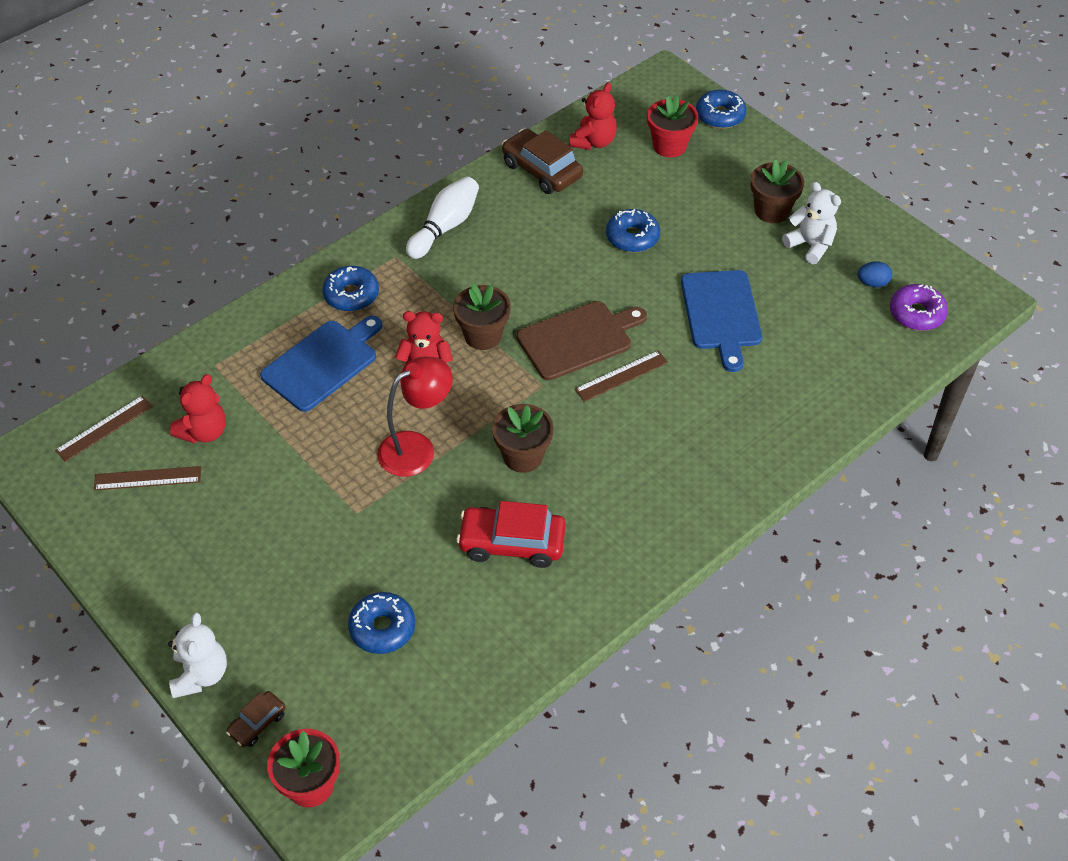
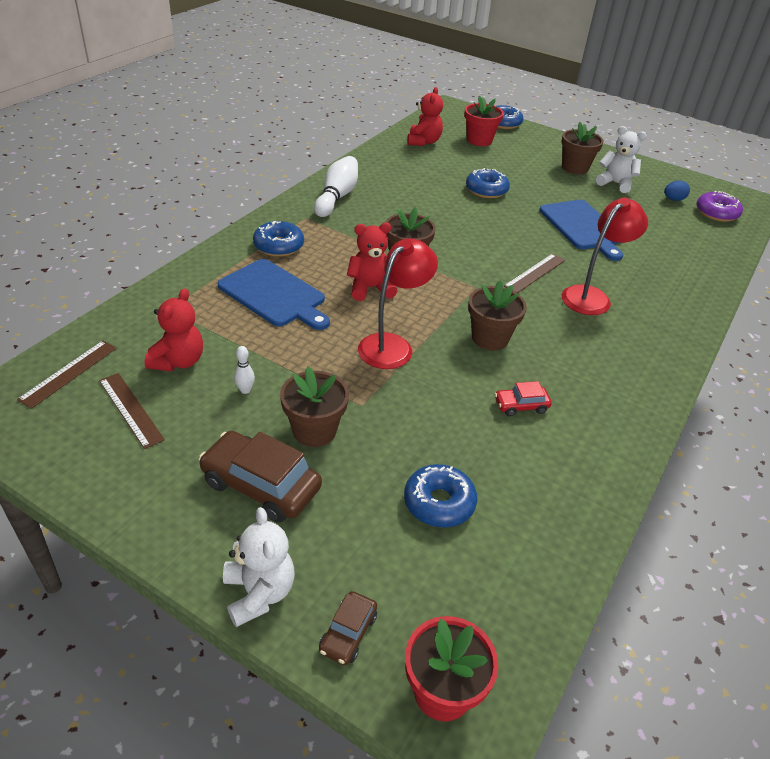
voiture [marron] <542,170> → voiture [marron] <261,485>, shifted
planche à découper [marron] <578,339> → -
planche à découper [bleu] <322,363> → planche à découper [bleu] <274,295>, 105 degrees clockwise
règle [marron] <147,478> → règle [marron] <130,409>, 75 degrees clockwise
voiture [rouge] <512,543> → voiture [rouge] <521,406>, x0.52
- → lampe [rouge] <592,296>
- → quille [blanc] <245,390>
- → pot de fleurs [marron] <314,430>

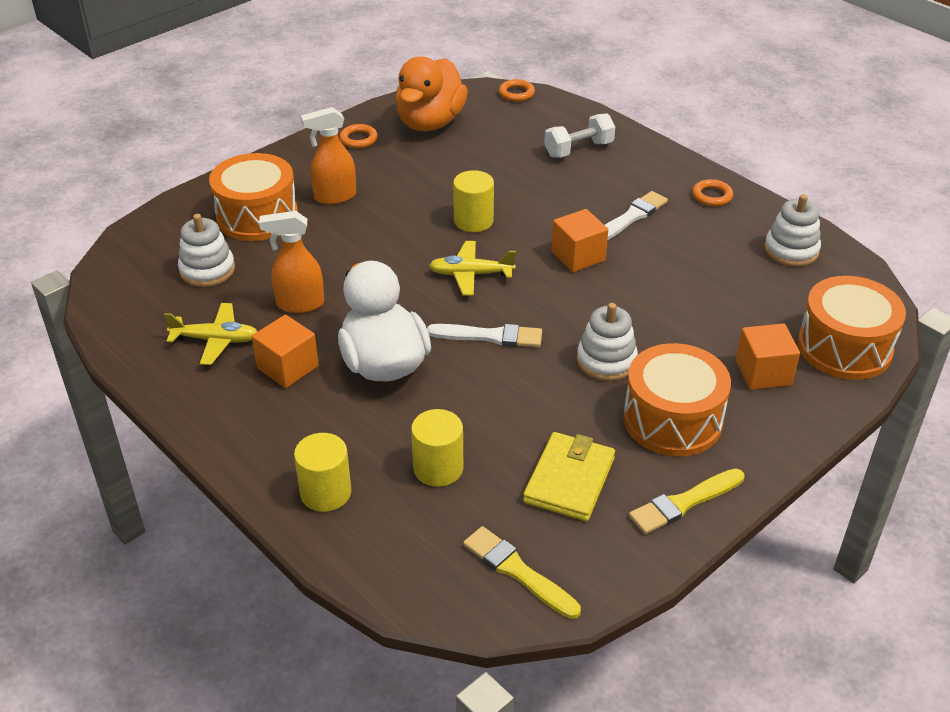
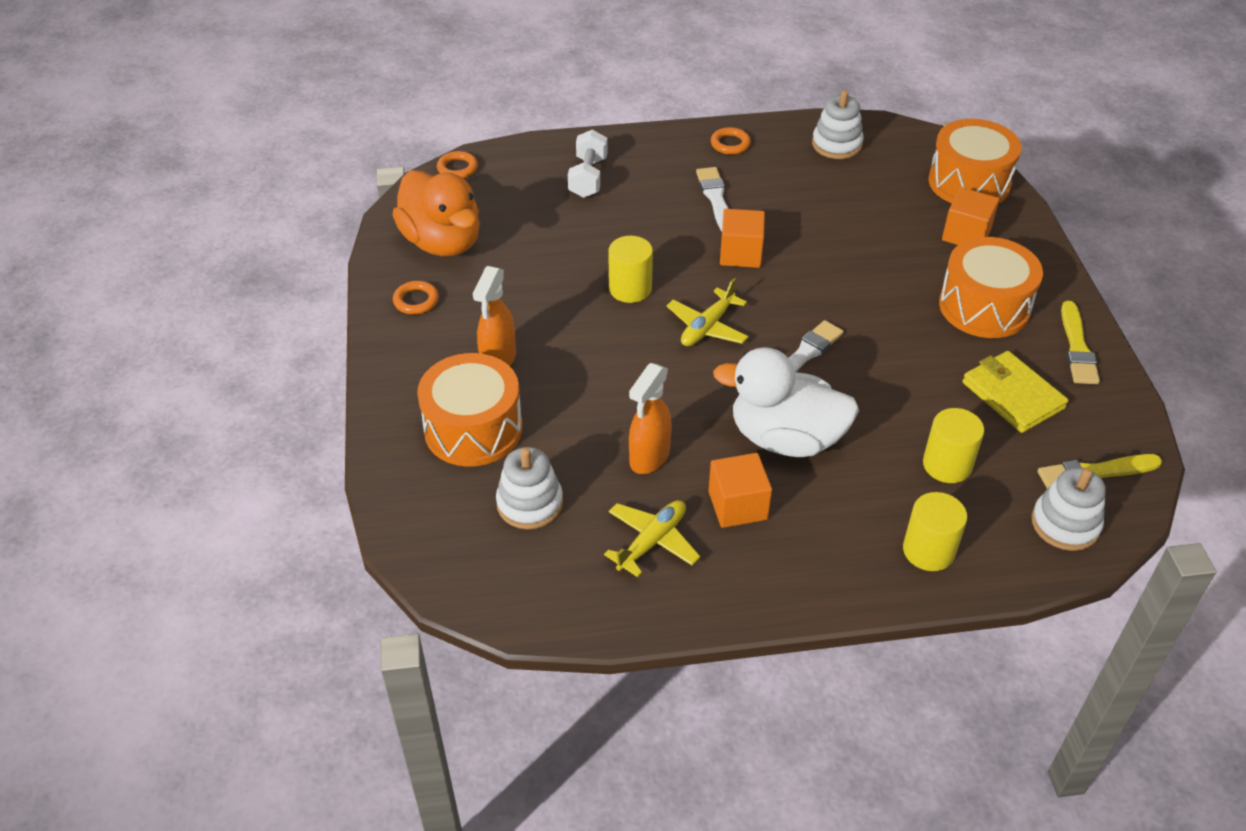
jouet à empiler [blanc] <606,361> → jouet à empiler [blanc] <1065,524>, shifted

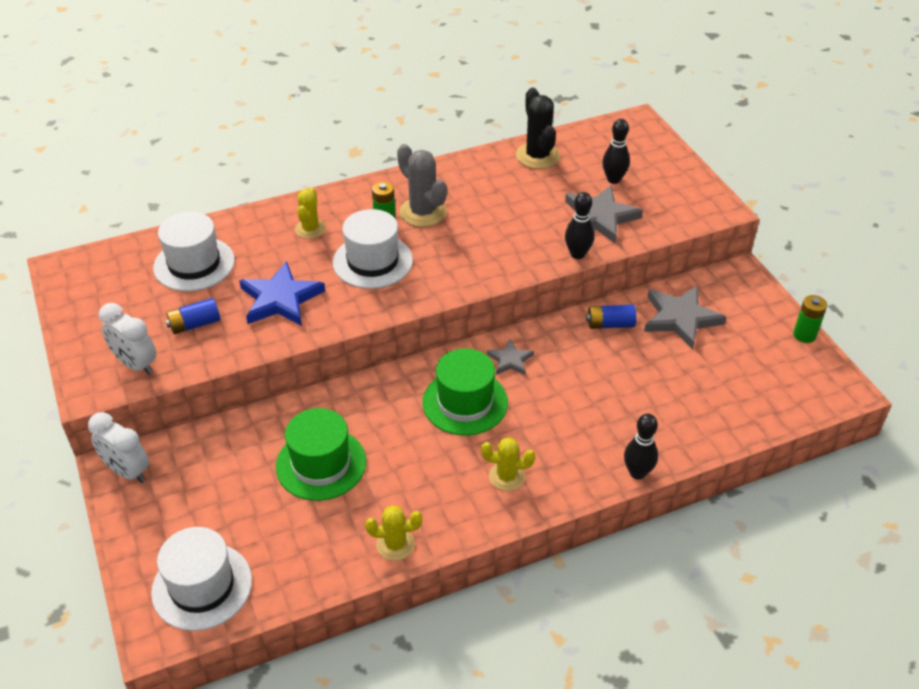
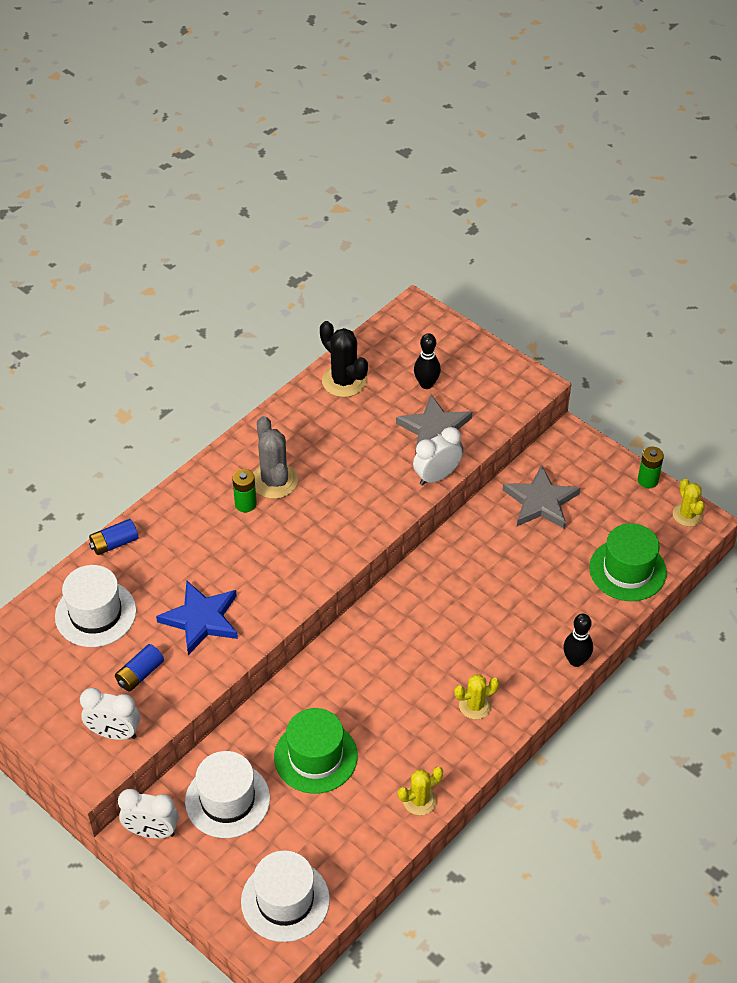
cactus [gris] <423,212> → cactus [gris] <274,481>, 45 degrees clockwise
cactus [jaune] <310,229> → cactus [jaune] <687,515>, shifted
quille [noir] <577,254> → réveil [blanc] <436,476>
chapeau [blanc] <372,261> → chapeau [blanc] <227,800>, shifted
pile [bleu] <610,324> → pile [bleu] <114,543>, shifted
étoile [gris] <510,360> → -
chapeau [vert] <465,402> → chapeau [vert] <627,570>, shifted

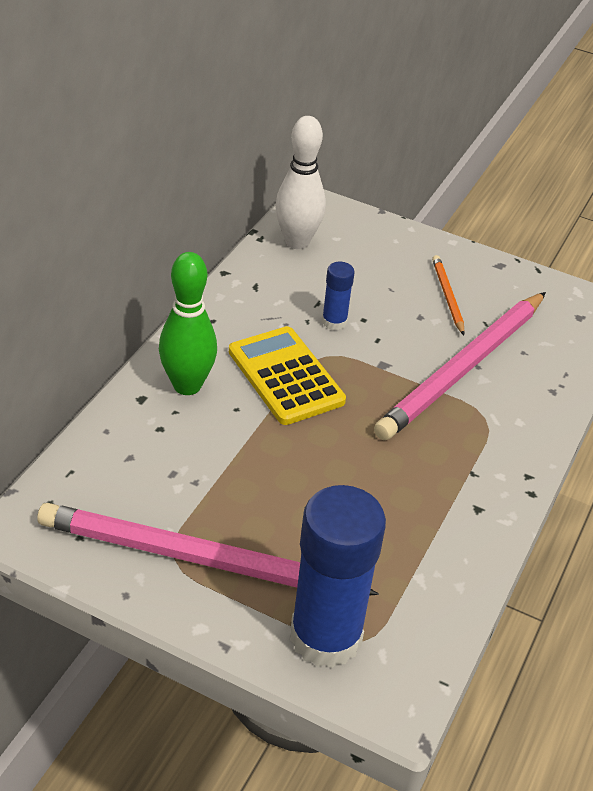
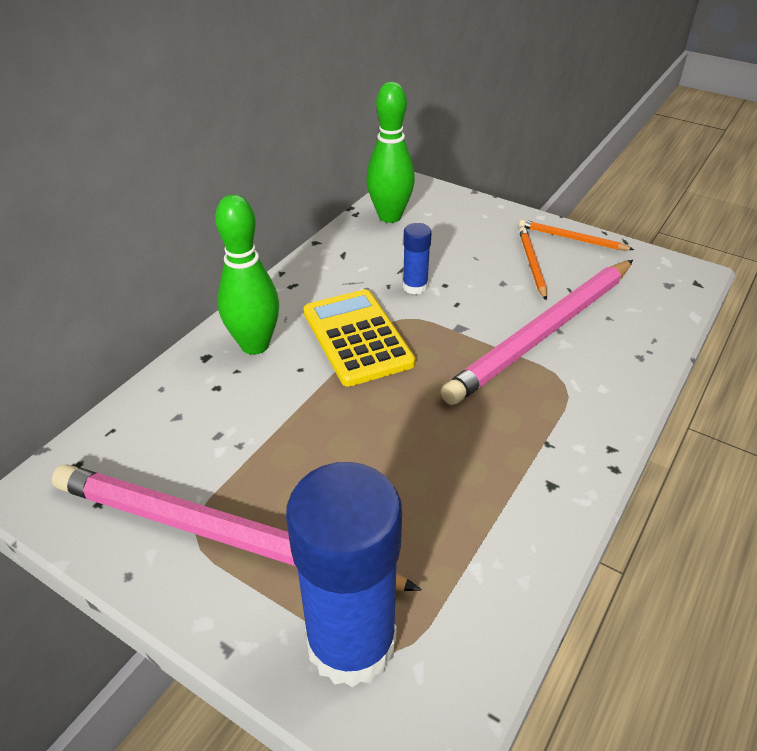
quille [blanc] <297,242> → quille [vert] <390,216>
- → crayon [orange] <571,238>

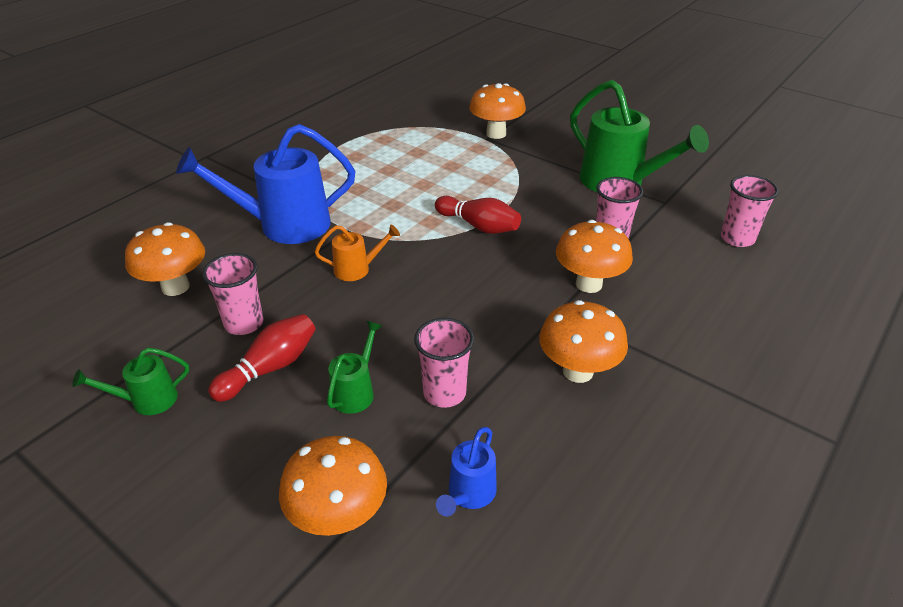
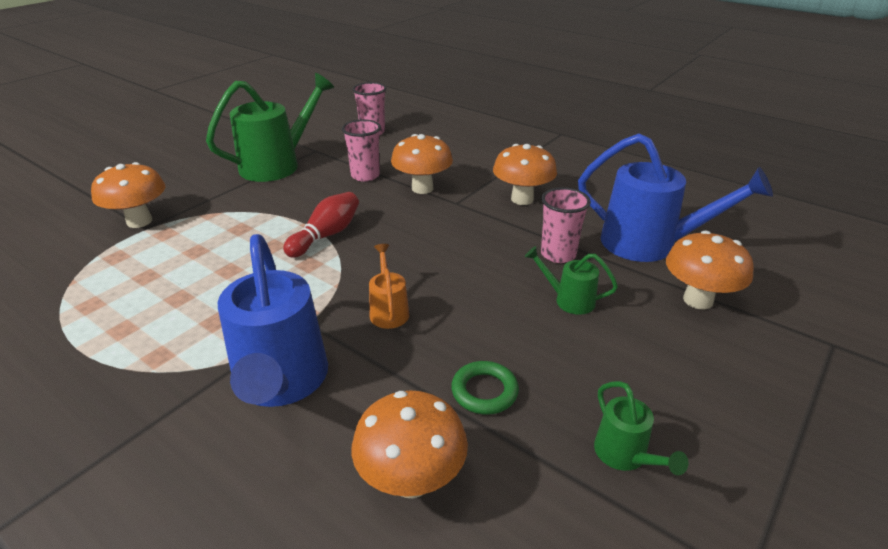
gobelet [rose] <244,323> → anneau [vert] <484,391>
quille [rouge] <270,368> → -
arrosoir [bleu] <468,495> → arrosoir [bleu] <650,244>, x2.09

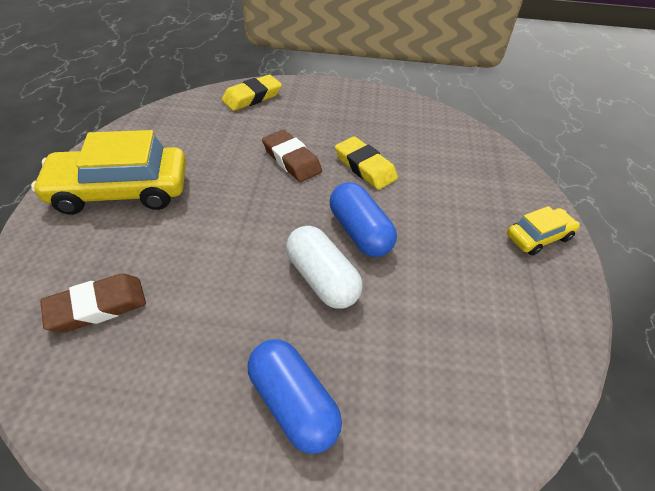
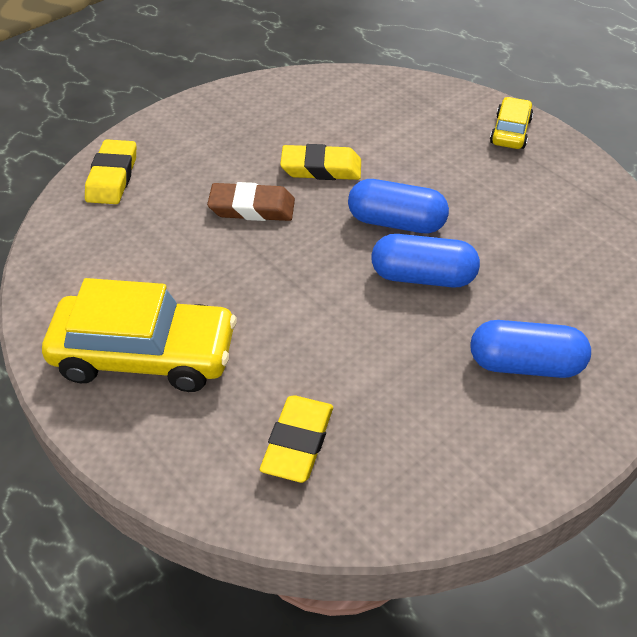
voiture [jaune] <120,191> → voiture [jaune] <145,354>, 120 degrees counterclockwise
gélule [blanc] <322,279> → gélule [bleu] <422,277>
gomme [marron] <97,306> → gomme [jaune] <297,442>

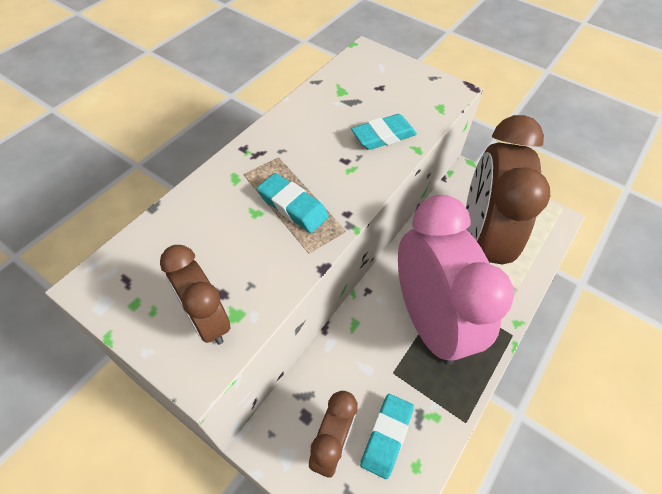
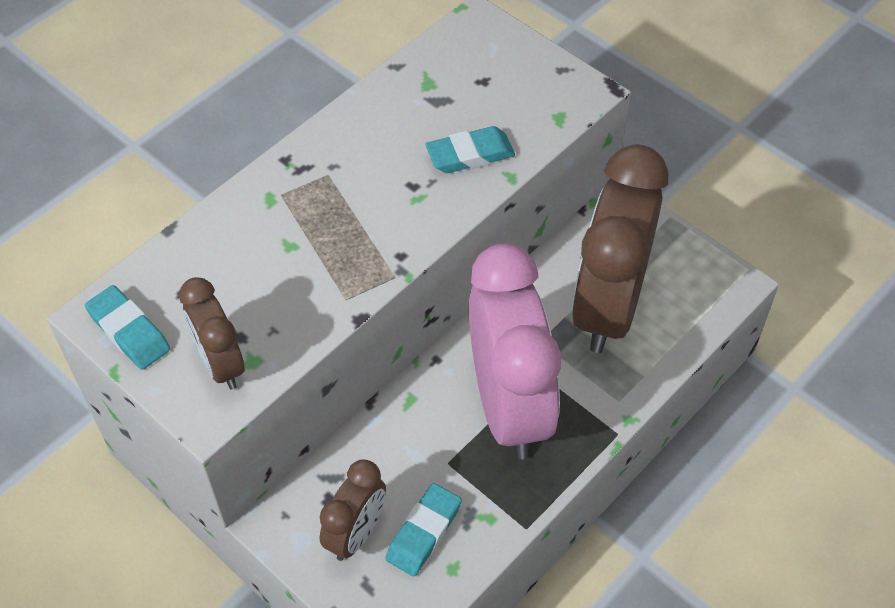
gomme [turquoise] <293,206> → gomme [turquoise] <129,331>, shifted

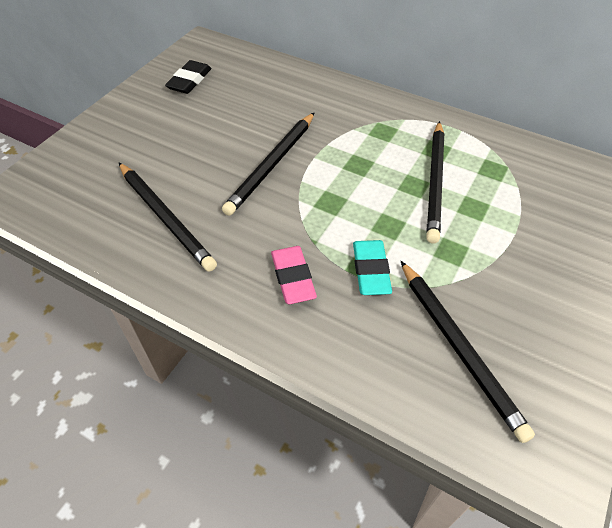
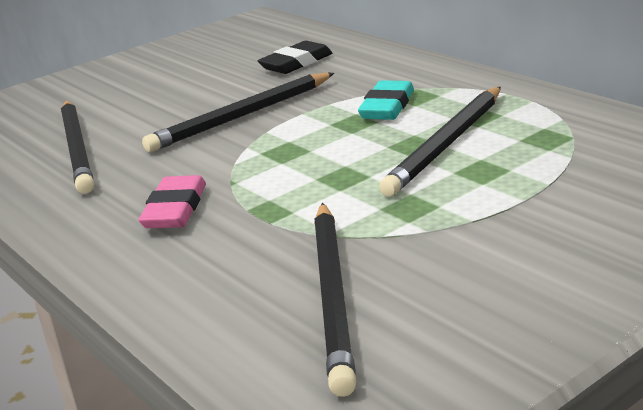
gomme [noir] <189,81> → gomme [noir] <296,63>, shifted
gomme [turquoise] <371,270> → gomme [turquoise] <387,107>, shifted

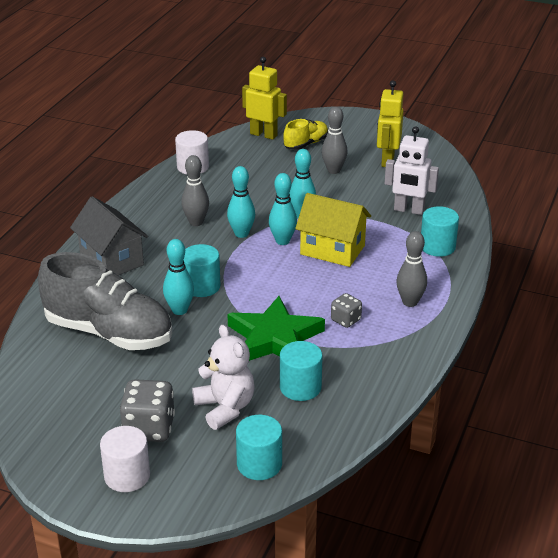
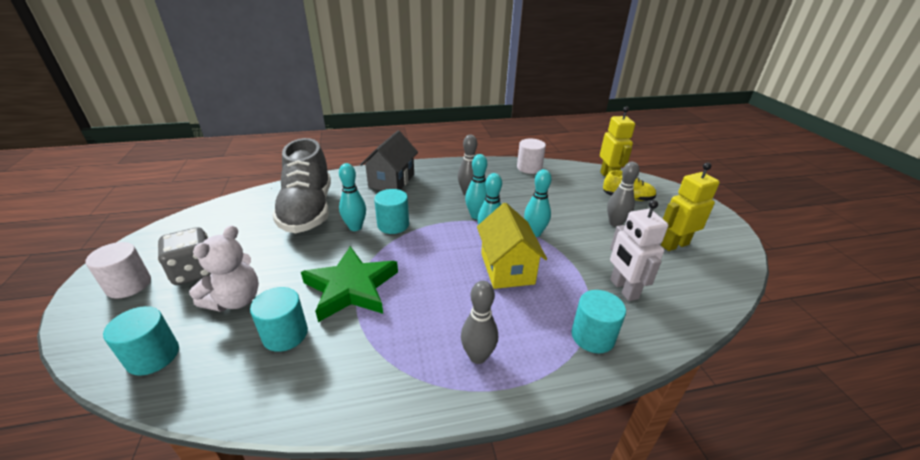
dé [gris] <345,320> → -

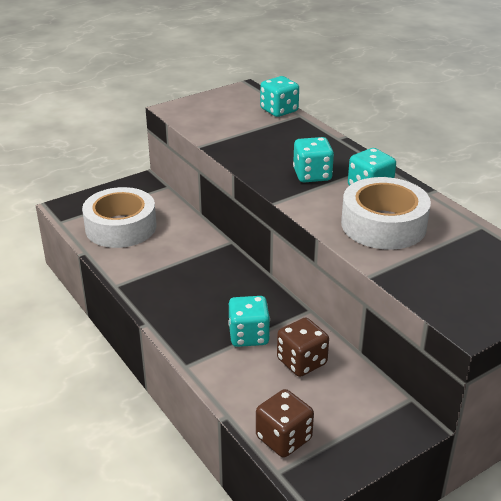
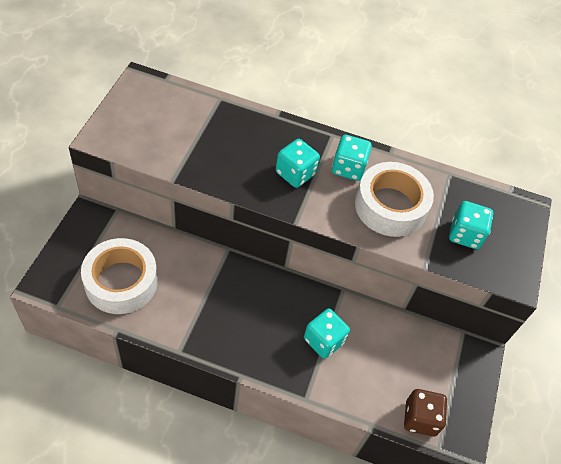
dé [turquoise] <279,110> → dé [turquoise] <465,235>, shifted
dé [marron] <301,362> → -

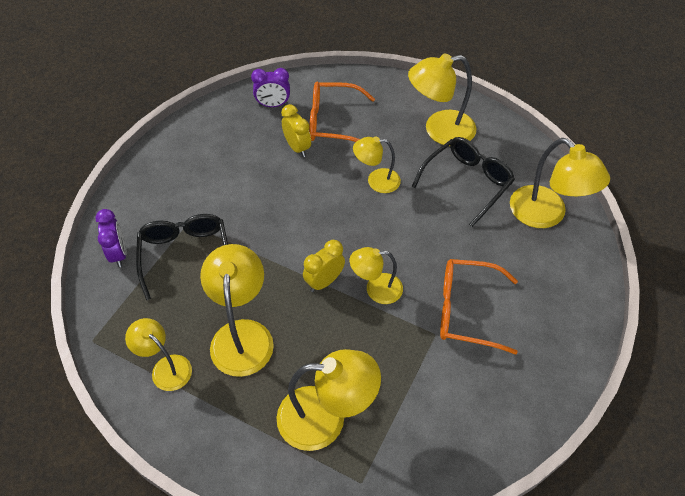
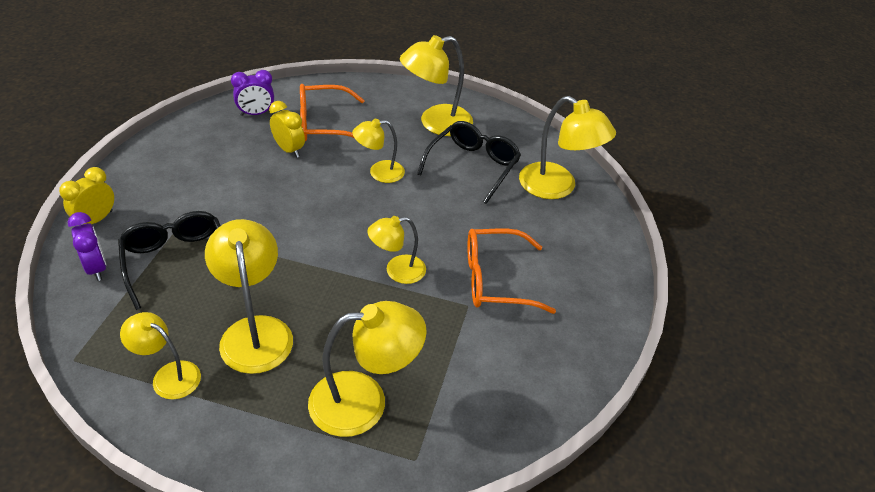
réveil [jaune] <324,281> → réveil [jaune] <96,220>, shifted

